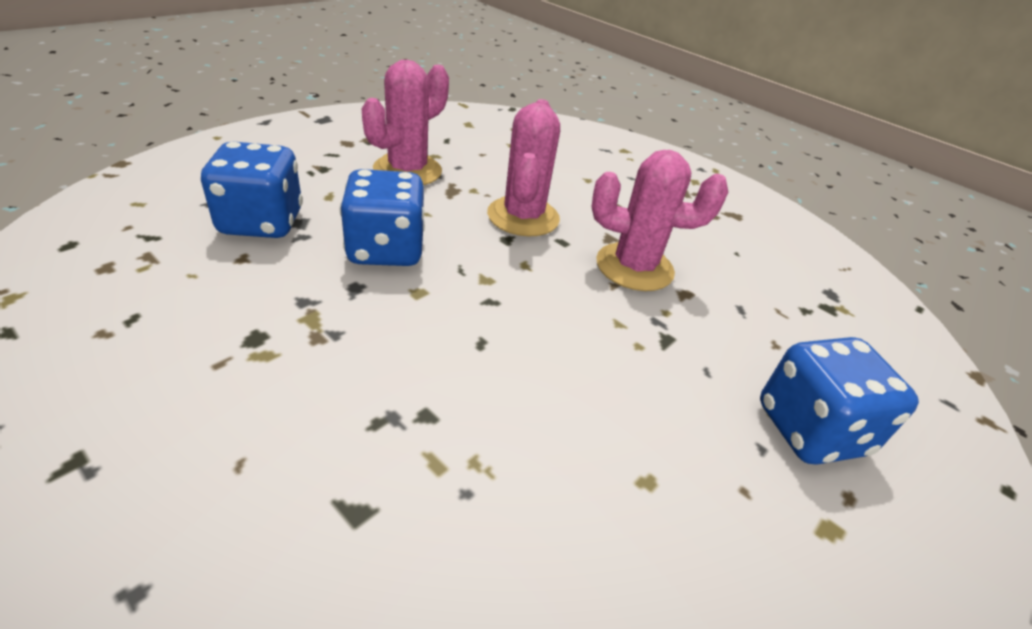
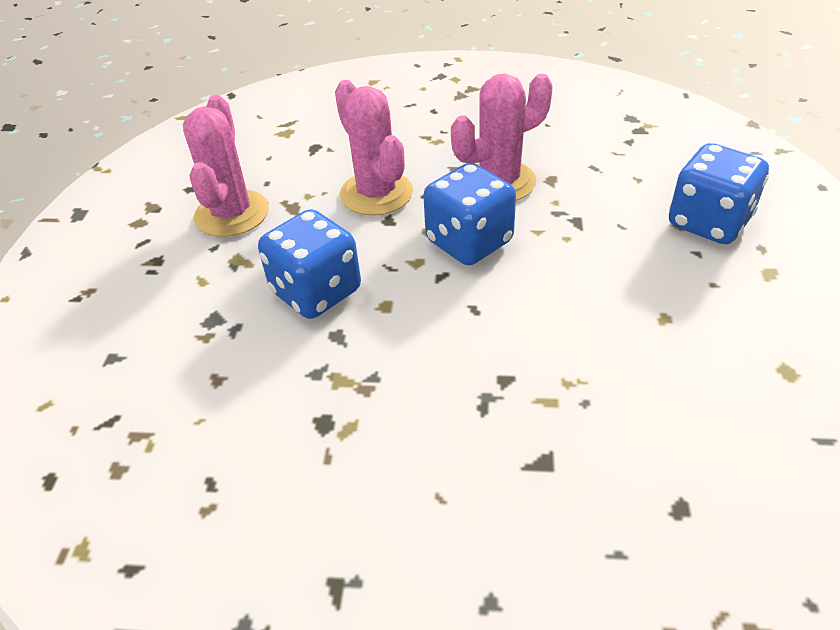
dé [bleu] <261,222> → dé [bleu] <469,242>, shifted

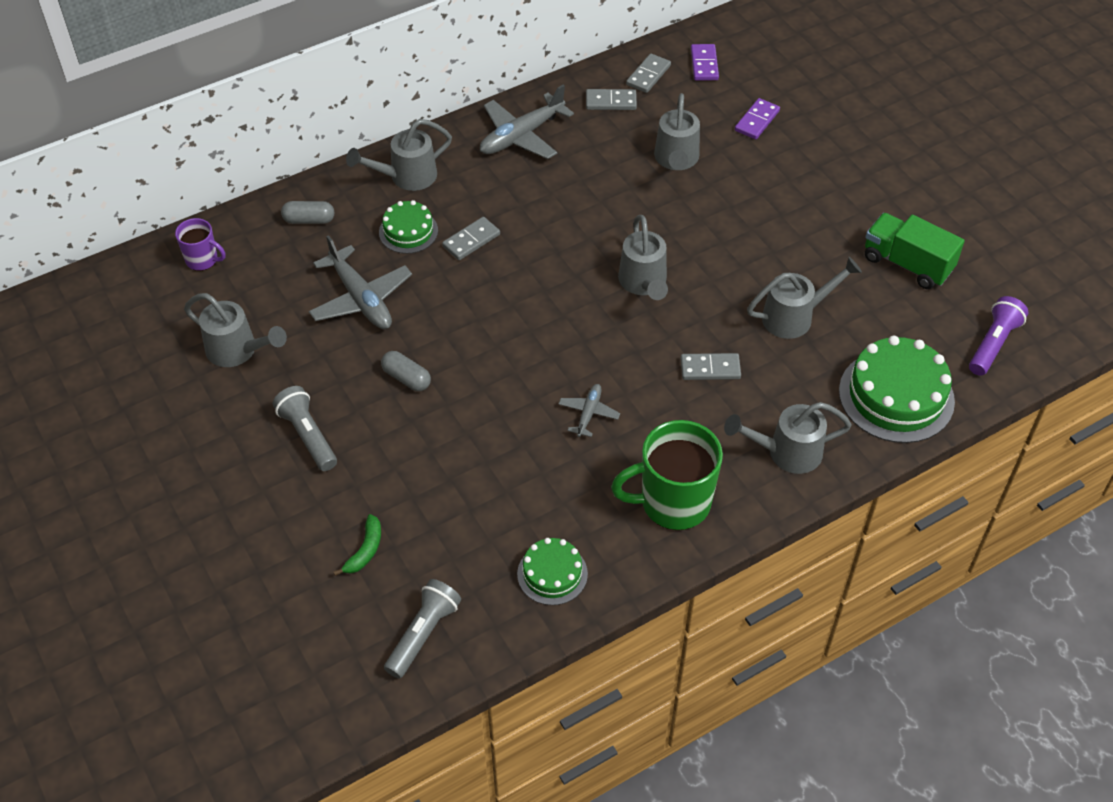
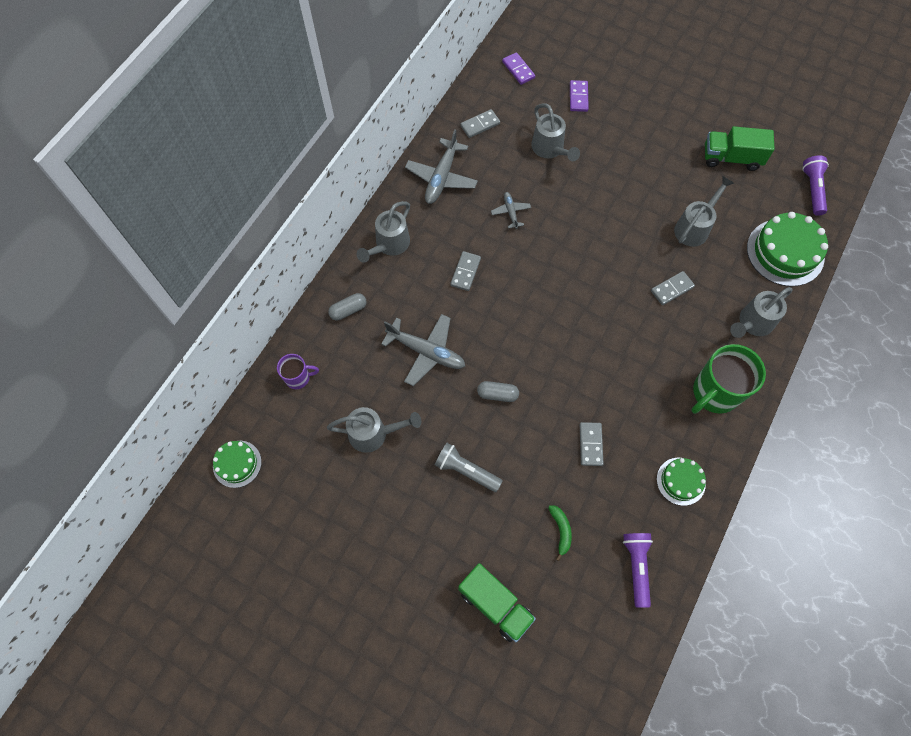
domino [gris] <648,75> → domino [gris] <590,444>, shifted
gâteau [vert] <408,231> → gâteau [vert] <237,464>, shifted
arrosoir [gris] <644,283> → -
avion [gris] <588,413> → avion [gris] <510,212>, shifted
lampe de poche [gris] <423,634> → lampe de poche [violet] <636,567>
- → camion [vert] <495,604>

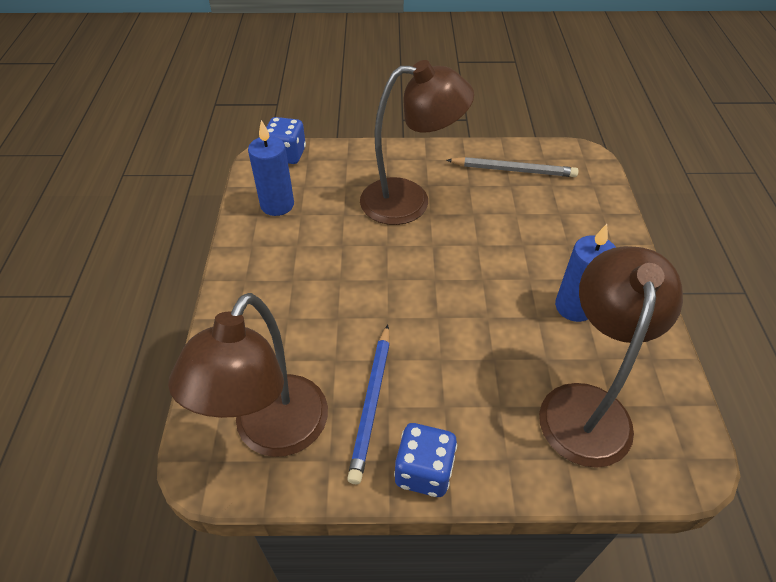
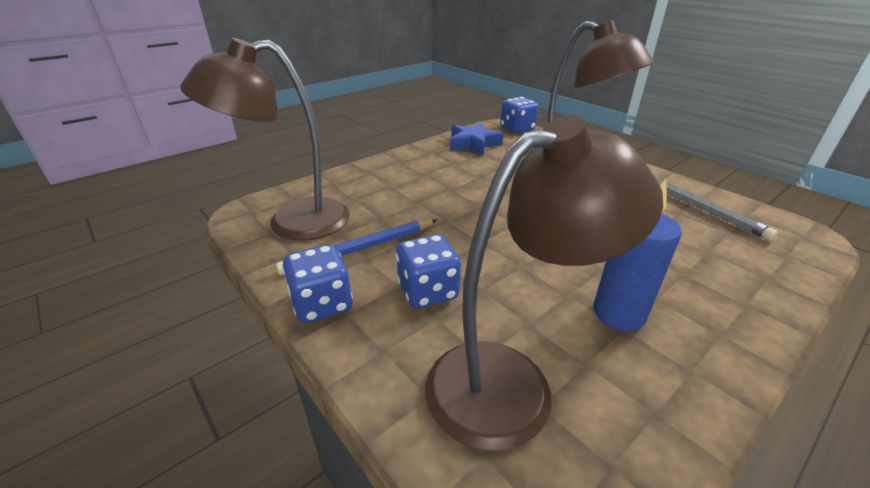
bougie [bleu] <277,205> → étoile [bleu] <473,144>
- → dé [bleu] <428,291>

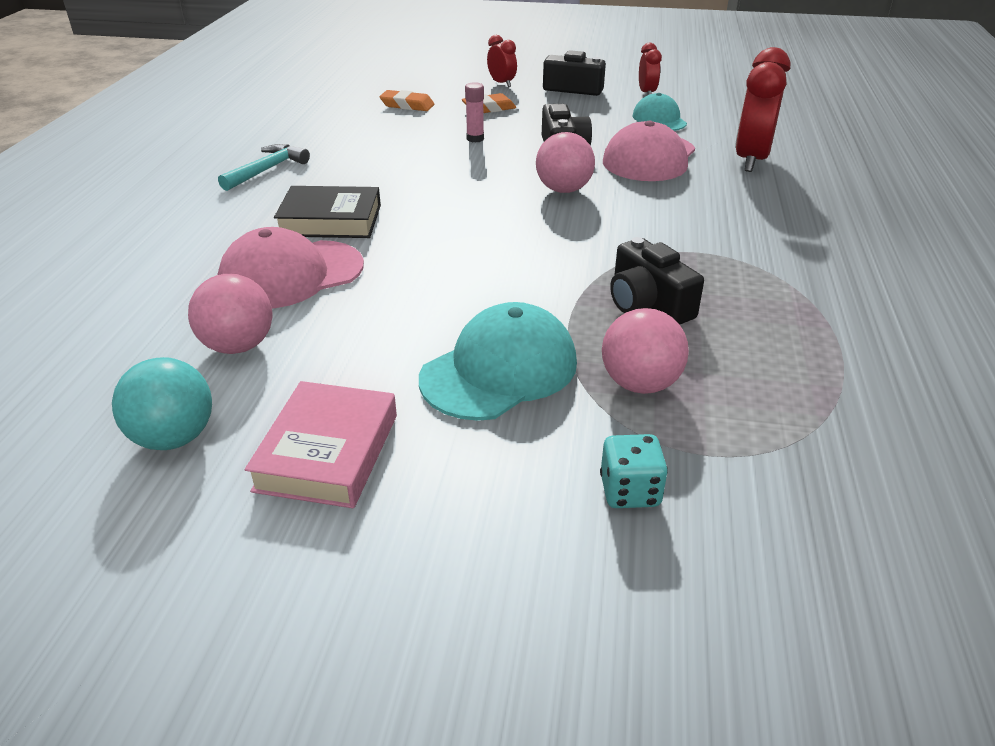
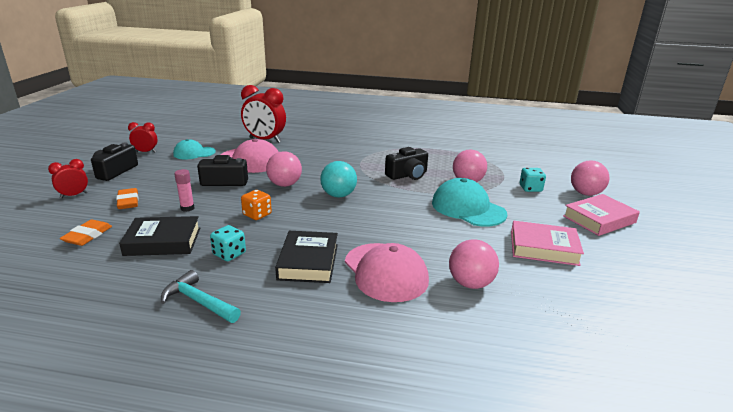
balle [turquoise] <174,438> → balle [turquoise] <338,195>, shifted
- → balle [rose] <585,193>
- → dé [orange] <257,215>
- → livre [rose] <599,219>
- → livre [noir] <163,241>
- → dé [turquoise] <229,254>

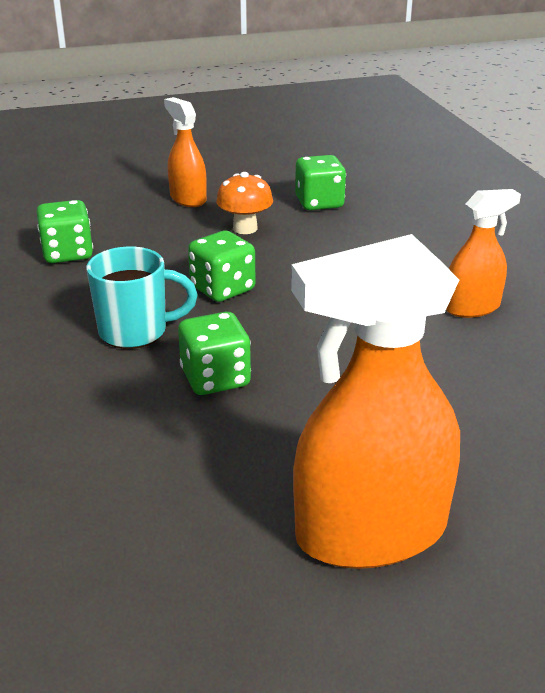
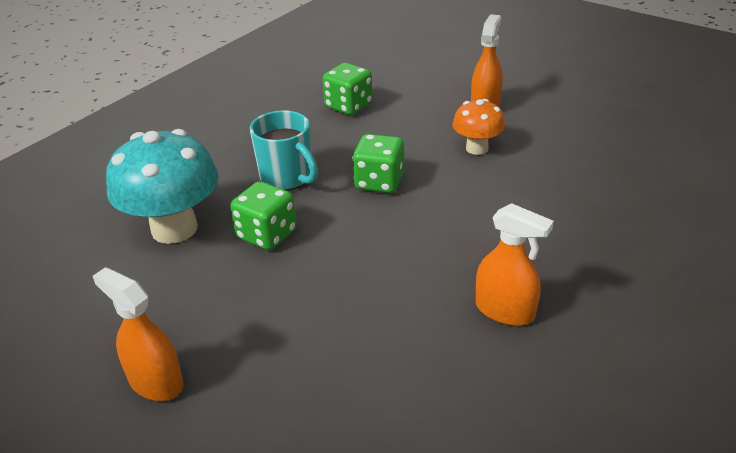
dé [vert] <319,203> → -
vaporisateur [orange] <370,532> → vaporisateur [orange] <156,382>, x0.55
- → champignon [turquoise] <174,229>

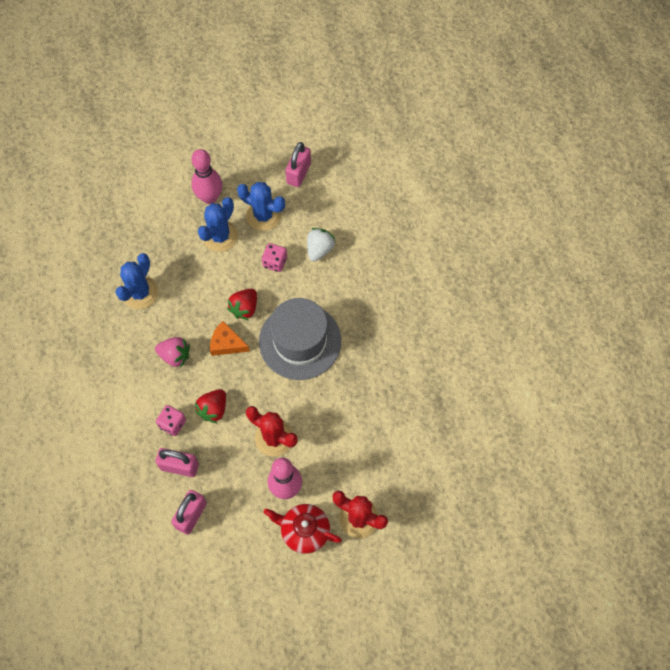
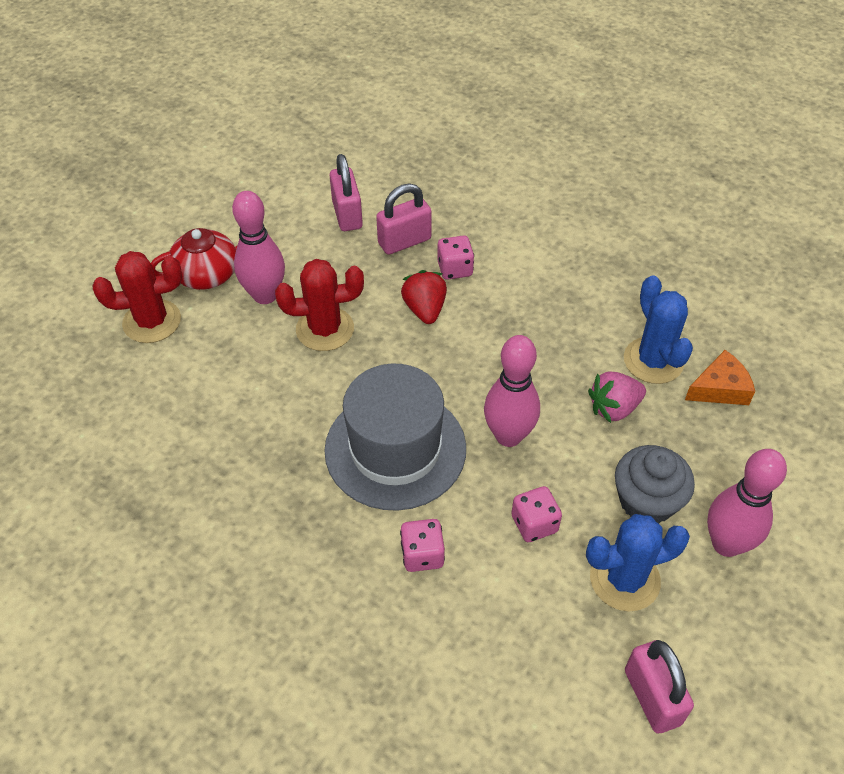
cactus [bleu] <220,236> → muffin [gris] <646,501>
fraise [blanc] <319,249> → -
fraise [rouge] <244,308> → quille [rose] <508,436>
fromage [orange] <227,343> → fromage [orange] <719,388>, shifted
fraise [rose] <175,356> → fraise [rose] <614,408>, shifted
- → dé [rose] <422,555>

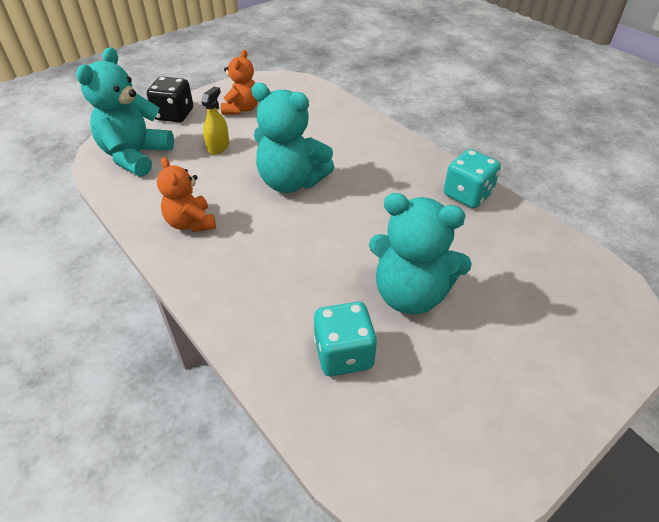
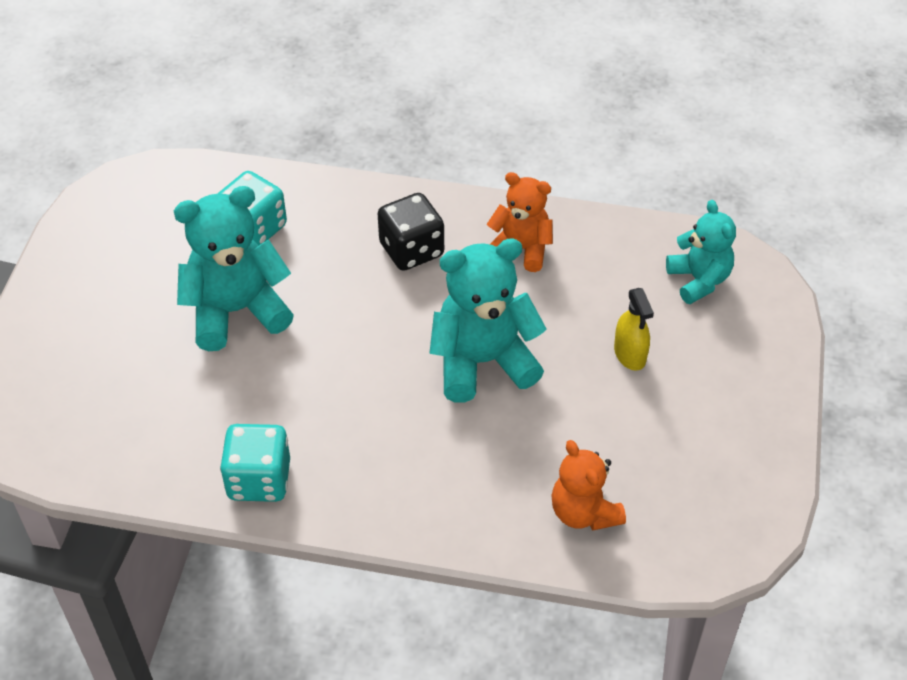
ours en peluche [turquoise] <136,156> → ours en peluche [turquoise] <699,280>, x0.63
ours en peluche [orange] <241,109> → ours en peluche [orange] <584,512>, shifted
dé [noir] <174,115> → dé [noir] <411,250>, shifted

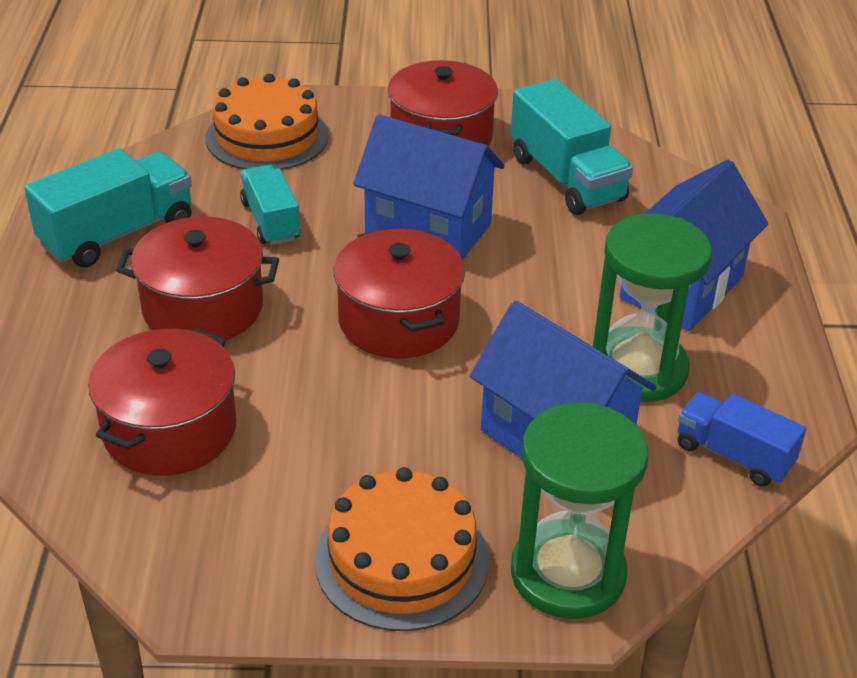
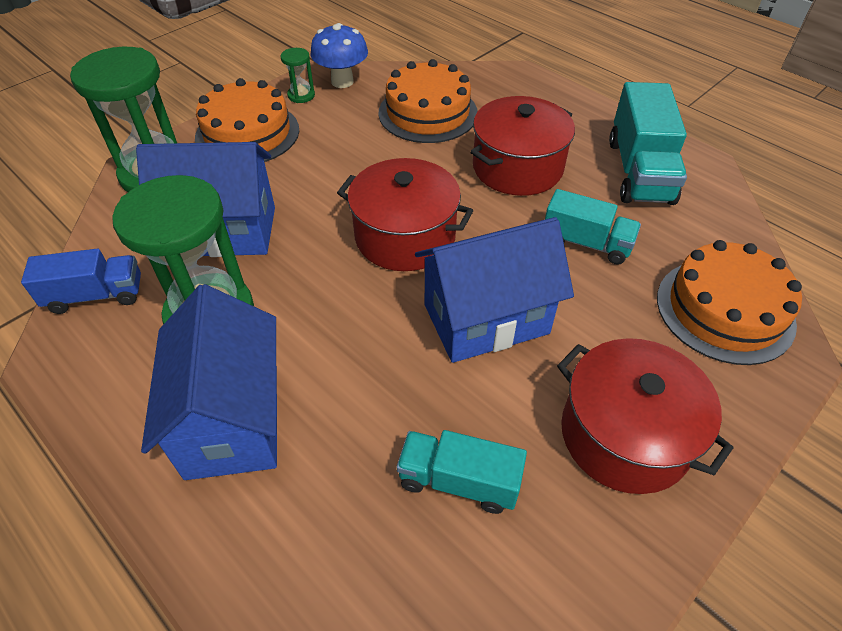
camion [turquoise] <567,178> → camion [turquoise] <458,481>, x0.64
marmite [rouge] <169,429> → gâteau [orange] <428,113>
- → champignon [bleu] <342,82>
- → sablier [vert] <301,95>

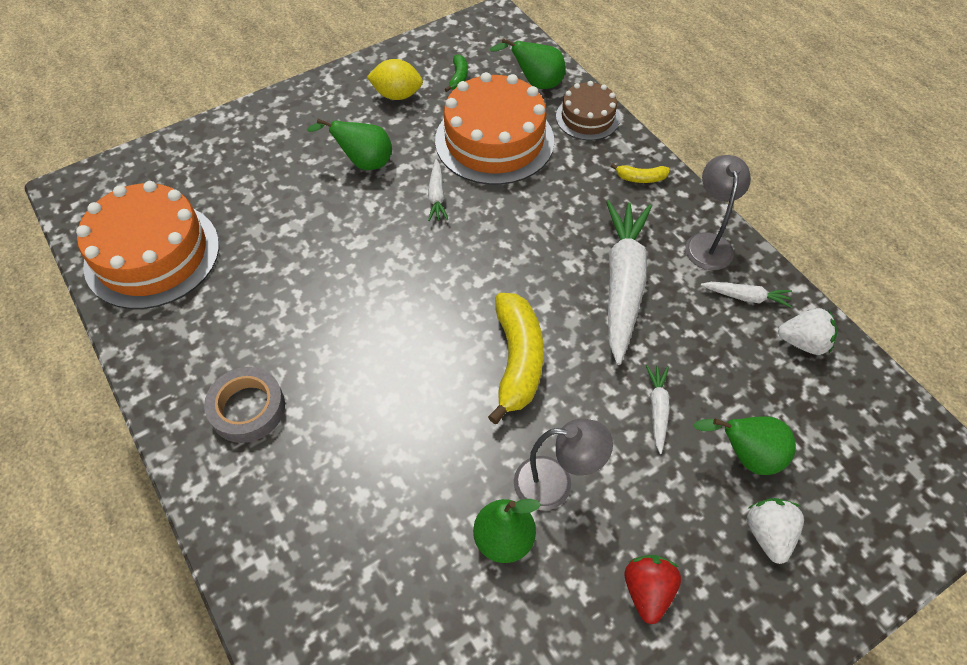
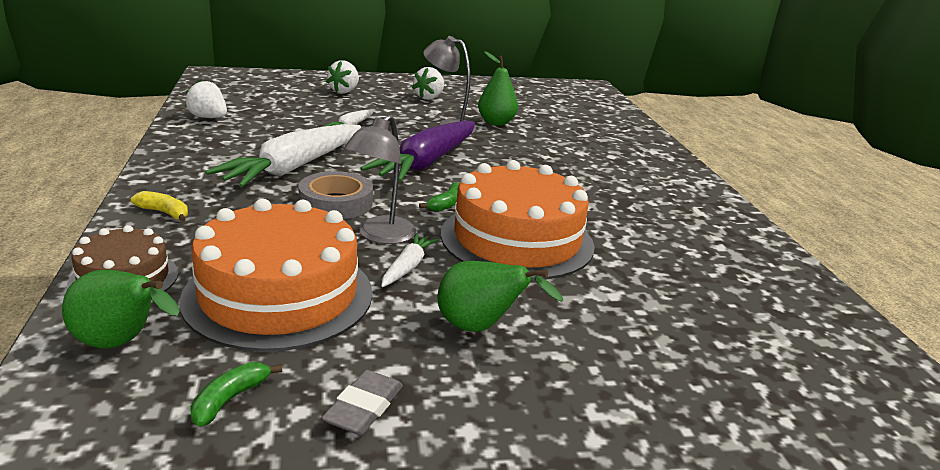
citron [jaune] <397,95> → gomme [gris] <364,407>
lampe [gris] <708,243> → lampe [gris] <380,236>, shifted
gâteau [orange] <152,254> → gâteau [orange] <517,239>, shifted
carotte [blanc] <746,297> → -
banane [jaune] <517,361> → carotte [violet] <427,163>
ruban adhésif [gris] <247,408> → ruban adhésif [gris] <336,203>, shifted
poire [vert] <746,455> → -
fraise [rouge] <647,591> → fraise [blanc] <429,98>
- → banane [vert] <447,204>

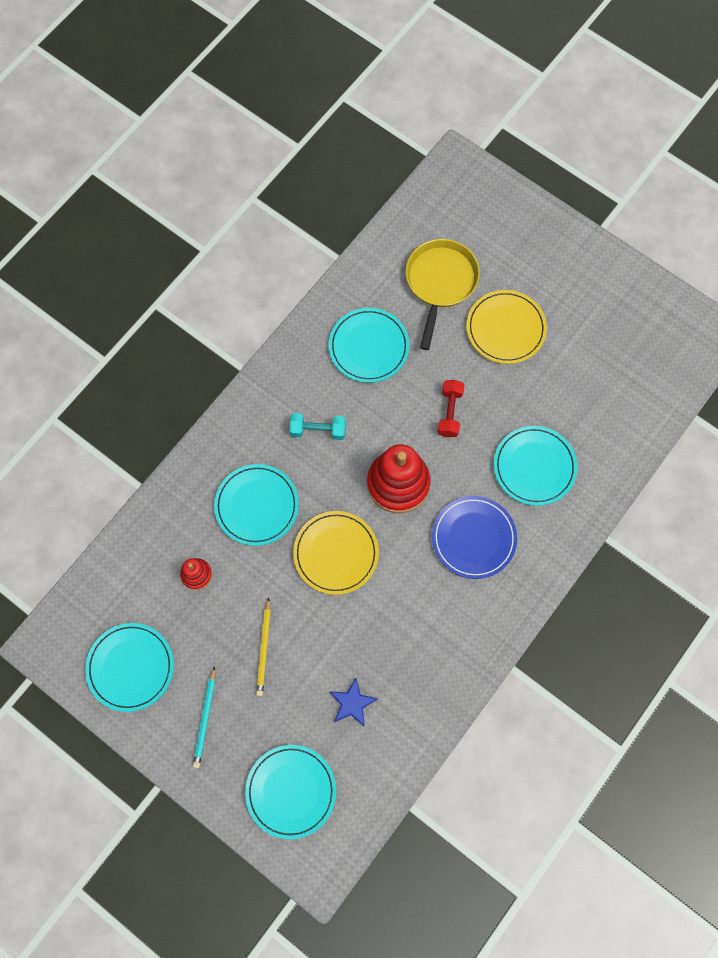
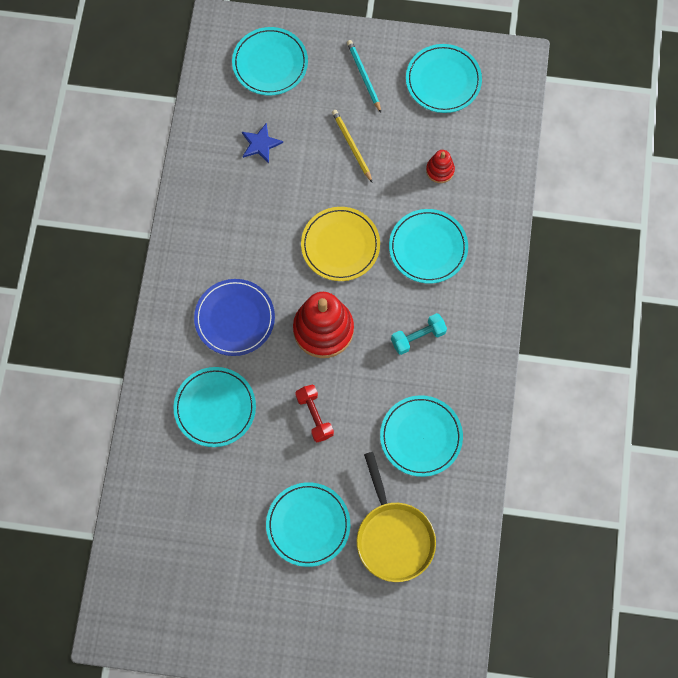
assiette [jaune] <505,328> → assiette [turquoise] <308,525>

